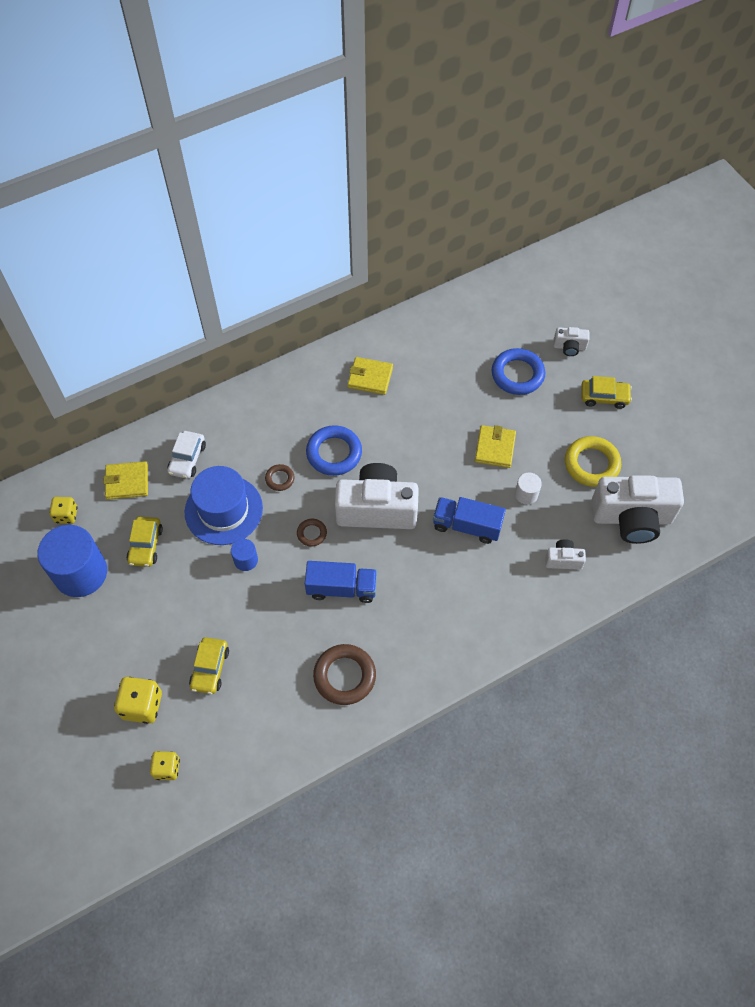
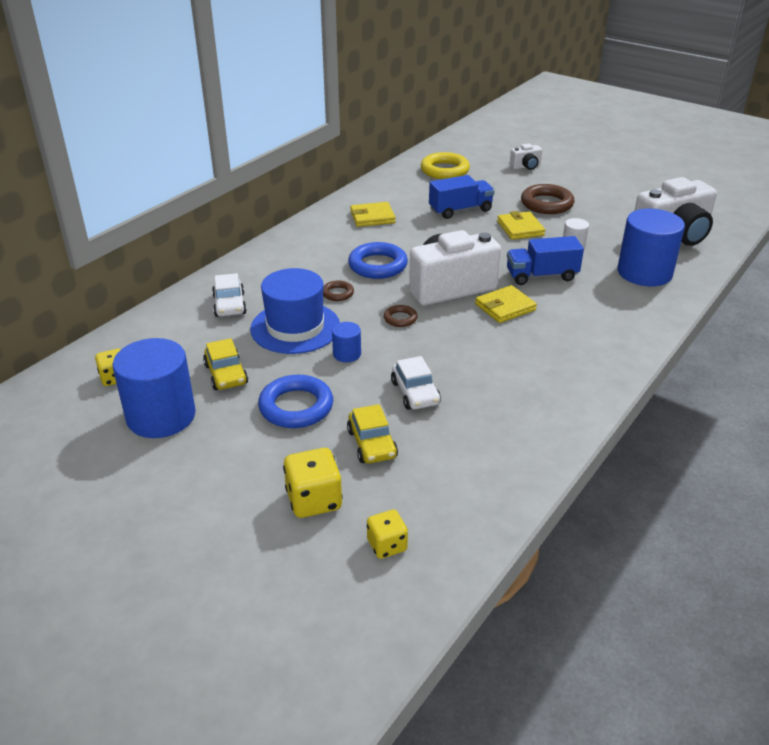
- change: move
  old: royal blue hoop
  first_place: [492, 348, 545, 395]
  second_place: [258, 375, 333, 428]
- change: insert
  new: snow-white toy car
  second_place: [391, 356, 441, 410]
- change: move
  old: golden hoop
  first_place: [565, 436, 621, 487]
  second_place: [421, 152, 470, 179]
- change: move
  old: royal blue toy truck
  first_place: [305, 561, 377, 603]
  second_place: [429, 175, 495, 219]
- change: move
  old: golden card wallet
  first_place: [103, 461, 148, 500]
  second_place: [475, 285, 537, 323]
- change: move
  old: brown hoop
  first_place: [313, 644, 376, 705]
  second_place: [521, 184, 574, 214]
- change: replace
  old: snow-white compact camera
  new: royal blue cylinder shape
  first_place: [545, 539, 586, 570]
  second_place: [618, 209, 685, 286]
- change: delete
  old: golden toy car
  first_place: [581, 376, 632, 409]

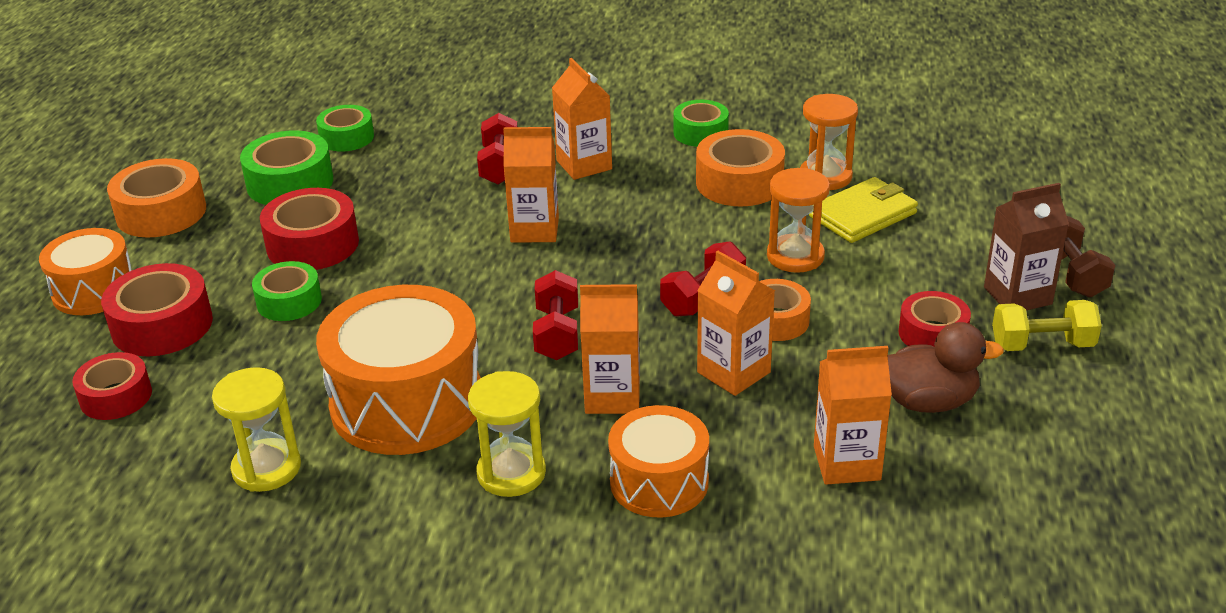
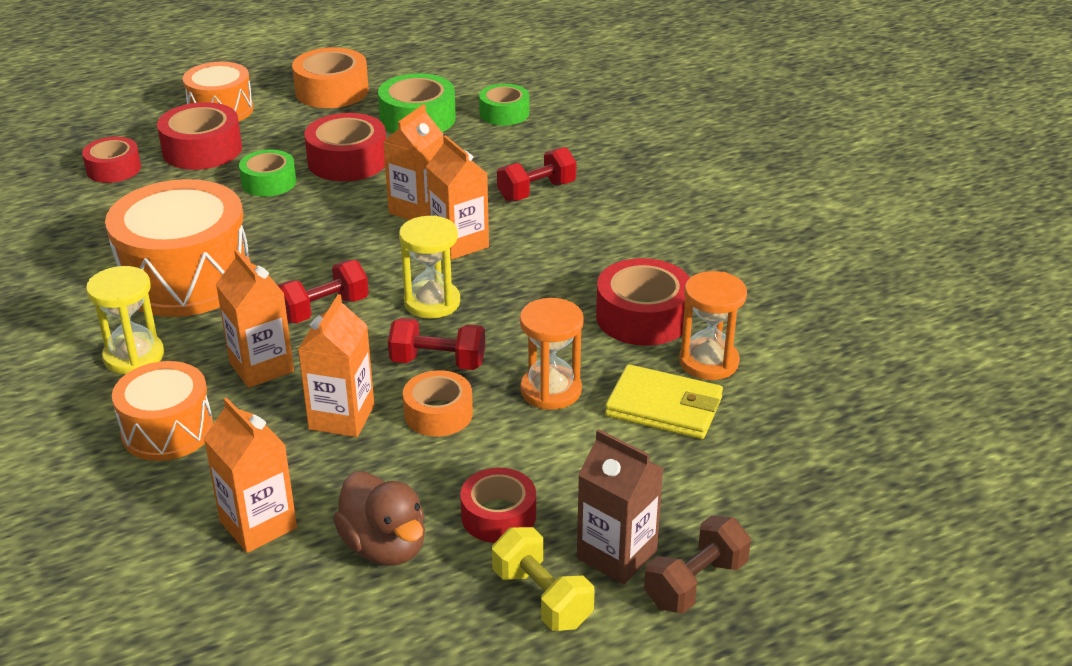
- change: move
  old: bright orange milk carton
  first_place: [552, 58, 612, 180]
  second_place: [383, 104, 444, 220]
- change: move
  old: golden sand timer
  first_place: [212, 367, 301, 492]
  second_place: [399, 215, 460, 319]
- change: recolor
  old: bright orange tape
  new: crimson tape
  first_place: [696, 129, 785, 206]
  second_place: [596, 258, 690, 346]
- change: delete
  old: green tape
  first_place: [674, 100, 729, 147]

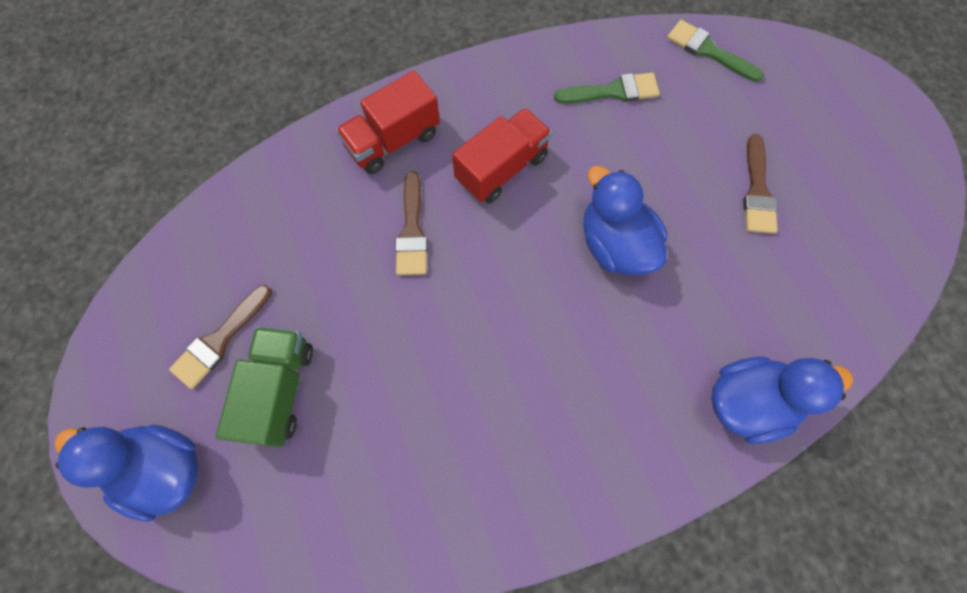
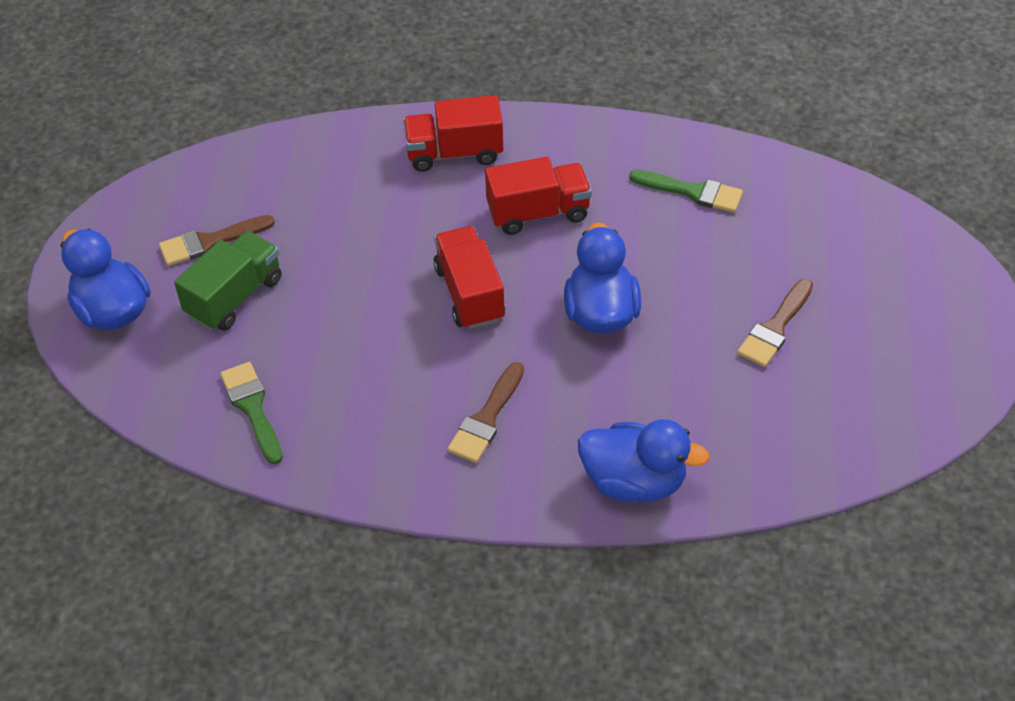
- change: move
  old: green paint brush
  first_place: [667, 20, 764, 82]
  second_place: [220, 362, 283, 464]
- change: insert
  new: crimson toy truck
  second_place: [434, 226, 505, 329]
- change: move
  old: brown paint brush
  first_place: [395, 171, 428, 275]
  second_place: [447, 362, 524, 463]

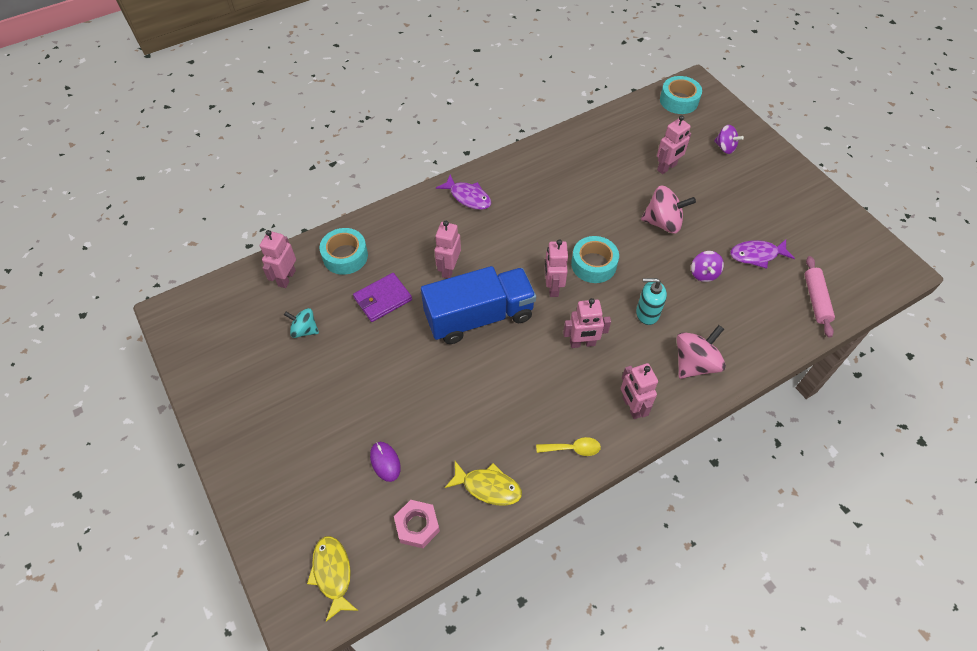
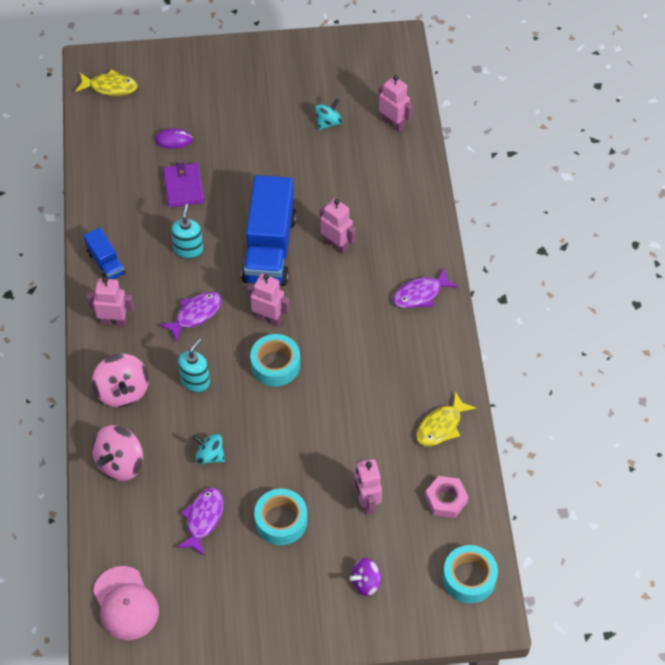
- change: replace
  old: golden spoon
  new: royal blue toy truck
  first_place: [536, 437, 601, 456]
  second_place: [84, 227, 125, 279]
- change: move
  old: rosy spinning top
  first_place: [641, 186, 696, 233]
  second_place: [92, 425, 143, 481]
- change: insert
  new: rosy peaked cap
  second_place: [93, 566, 159, 640]
- change: replace
  old: rosy robot
  new: purple fish figure
  first_place: [563, 298, 611, 348]
  second_place: [159, 292, 222, 342]
- change: move
  old: purple card wallet
  first_place: [353, 273, 412, 322]
  second_place: [163, 163, 204, 208]
- change: insert
  new: turquoise soap dispenser
  second_place: [171, 204, 203, 259]
- change: recolor
  old: purple spinning top
  new: turquoise spinning top
  first_place: [691, 251, 724, 282]
  second_place: [193, 434, 225, 464]
- change: move
  old: turquoise tape
  first_place: [319, 228, 368, 275]
  second_place: [254, 489, 307, 545]
- change: move
  old: golden fish figure
  first_place: [445, 461, 522, 506]
  second_place: [416, 392, 476, 446]
- change: move
  old: rosy hexagon nut
  first_place: [394, 500, 440, 548]
  second_place: [425, 476, 468, 518]
- change: delete
  old: rosy dough roller
  first_place: [805, 256, 835, 338]

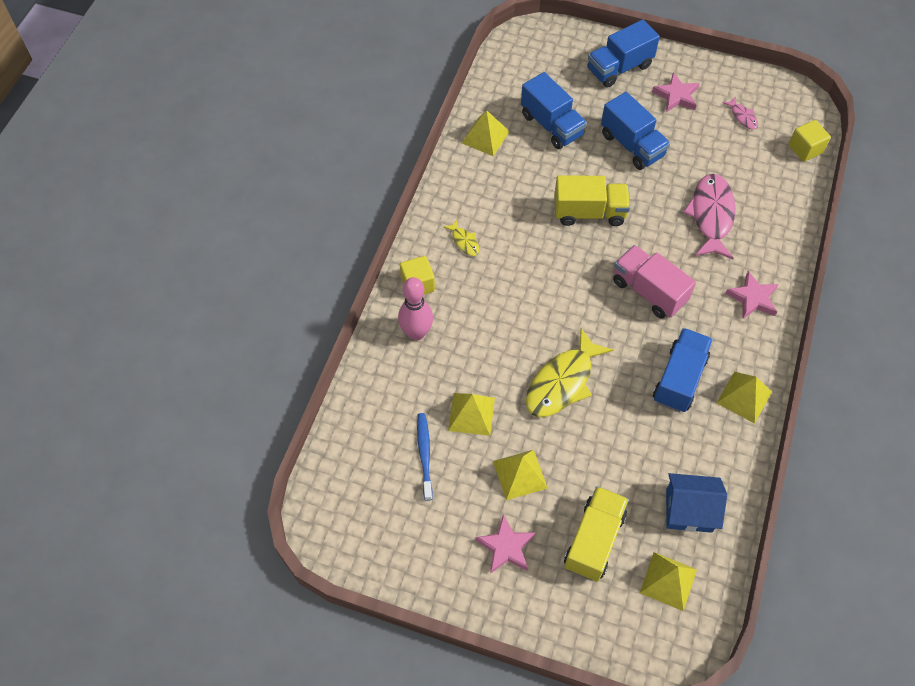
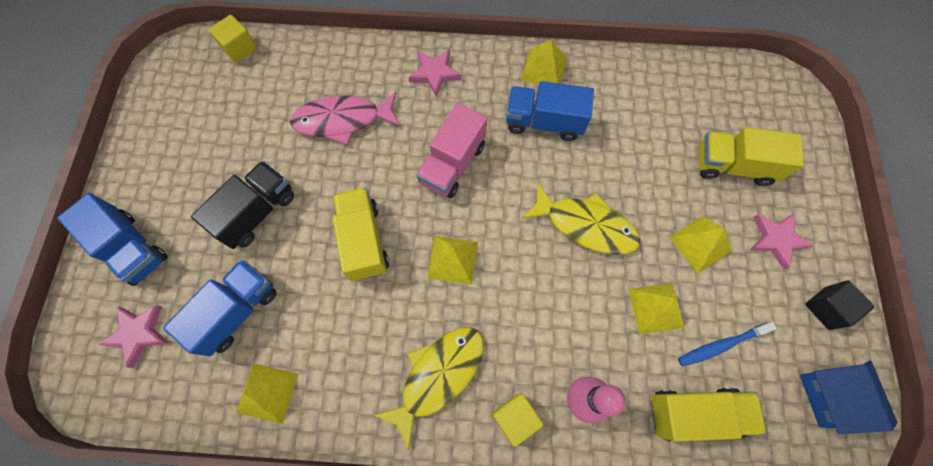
- change: move
  old: rosy five-pointed star
  first_place: [652, 73, 700, 112]
  second_place: [99, 305, 169, 368]
- change: recolor
  old: royal blue toy truck
  new: jet-black toy truck
  first_place: [601, 92, 670, 170]
  second_place: [191, 161, 294, 249]
- change: resize
  old: golden fish figure
  first_place: [443, 219, 479, 256]
  second_place: [373, 327, 484, 451]
  factor: 2.15
- change: move
  old: golden pyramid shape
  first_place: [640, 552, 697, 611]
  second_place: [427, 236, 478, 285]
- change: insert
  new: golden toy truck
  second_place: [651, 388, 766, 442]
- change: move
  old: royal blue toy house
  first_place: [666, 473, 727, 533]
  second_place: [800, 361, 897, 434]
- change: insert
  new: jet-black solid cube
  second_place: [806, 280, 874, 330]
- change: delete
  old: rosy fish figure
  first_place: [723, 97, 758, 130]

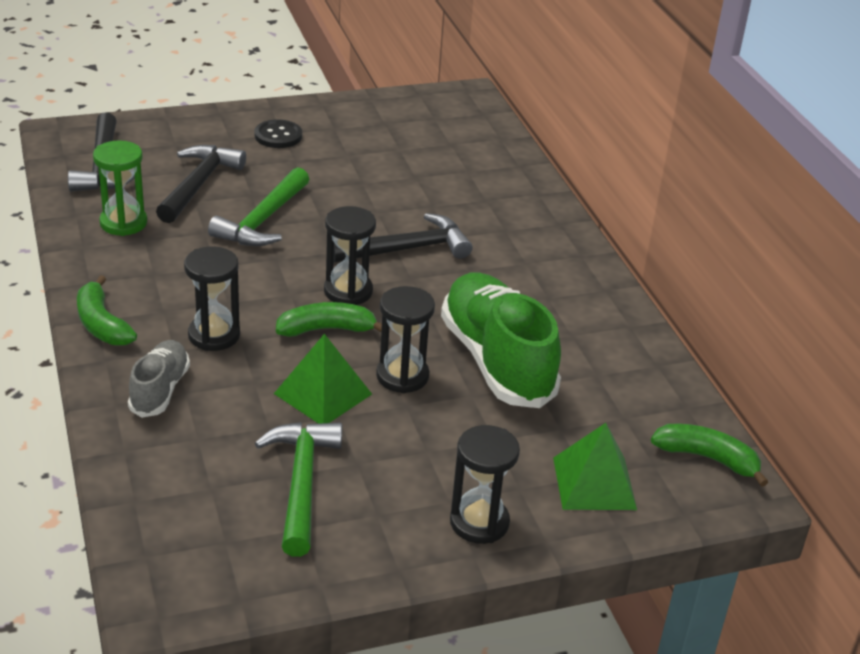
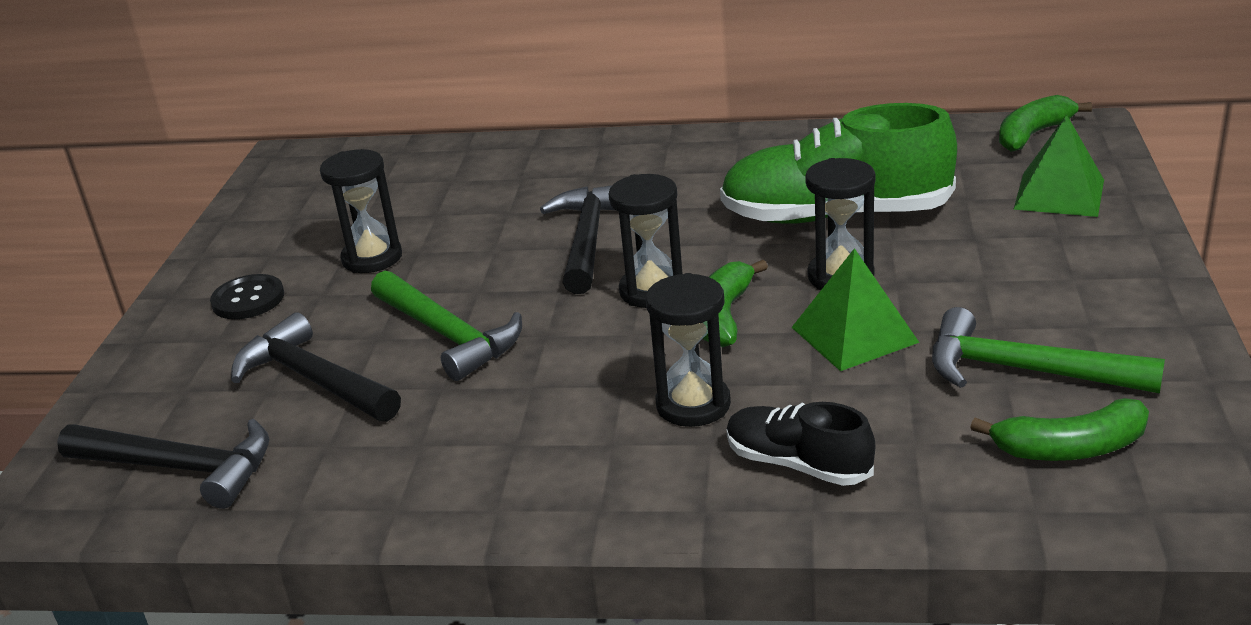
- change: move
  old: jet-black sand timer
  first_place: [450, 425, 520, 544]
  second_place: [320, 149, 402, 273]
- change: recolor
  old: ash-grey sneaker
  new: jet-black sneaker
  first_place: [128, 340, 190, 418]
  second_place: [727, 402, 875, 486]
- change: move
  old: green toy banana
  first_place: [77, 275, 137, 346]
  second_place: [970, 398, 1149, 461]
- change: delete
  old: green sand timer
  first_place: [93, 140, 147, 236]

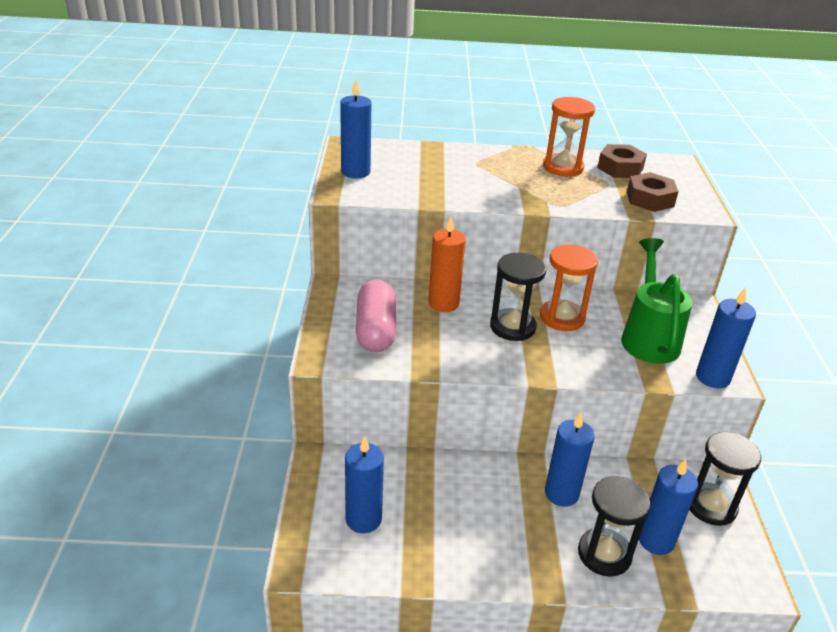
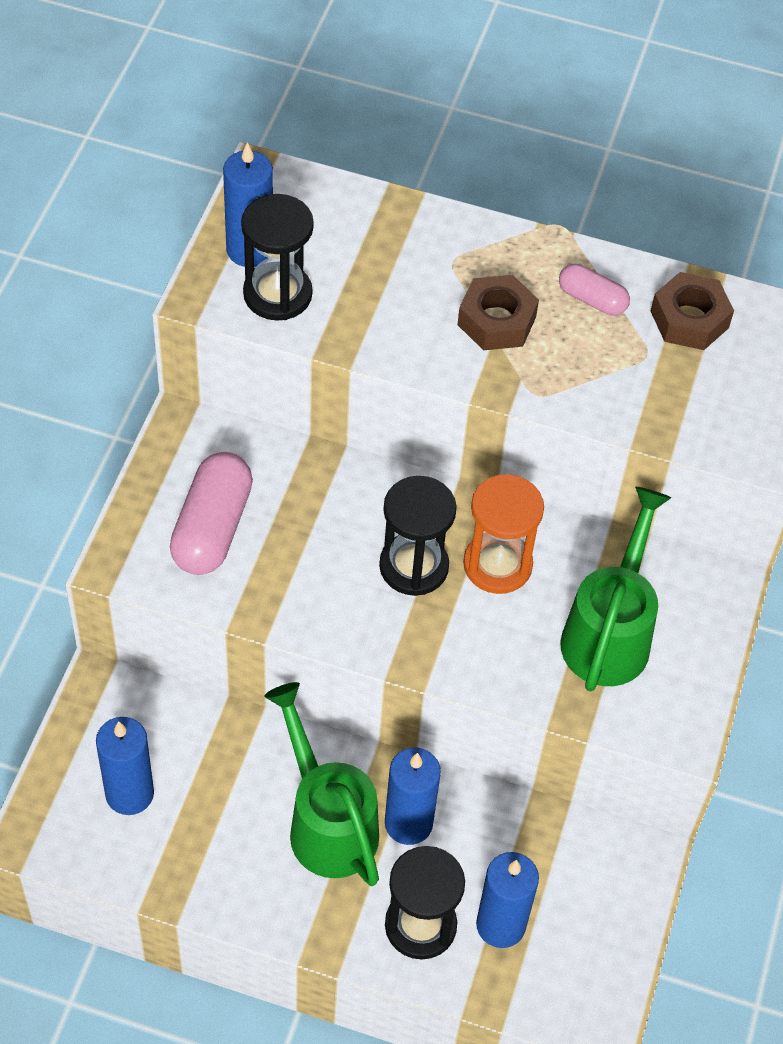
- change: move
  old: jet-black sand timer
  first_place: [689, 432, 761, 526]
  second_place: [241, 194, 314, 321]
- change: insert
  new: green watering pot
  second_place: [264, 682, 379, 886]
- change: move
  old: brown hexagon nut
  first_place: [627, 172, 679, 212]
  second_place: [458, 275, 539, 350]
- change: replace
  old: bright orange sand timer
  new: rosy capsule
  first_place: [543, 97, 595, 177]
  second_place: [559, 264, 630, 315]
- change: delete
  old: bright orange candle
  first_place: [428, 217, 466, 312]
- change: delete
  old: royal blue candle
  first_place: [696, 287, 756, 388]

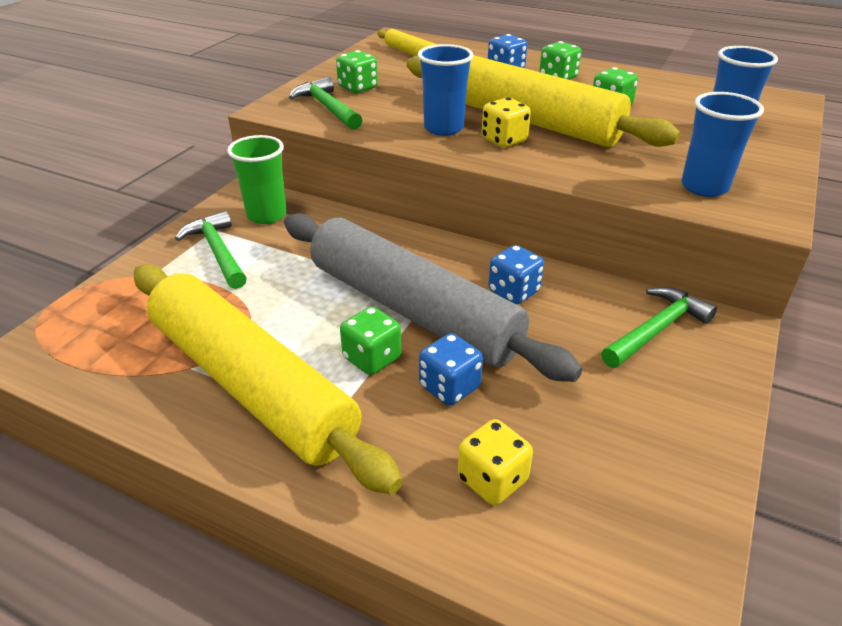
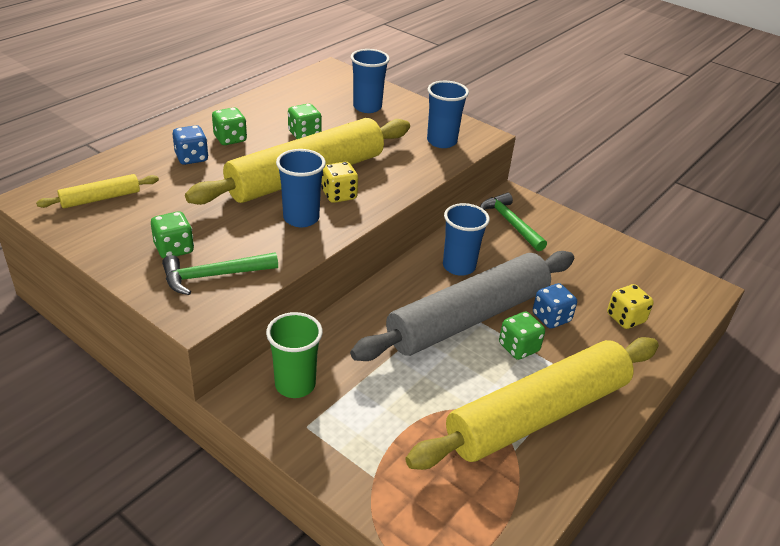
- change: replace
  old: royal blue die
  new: royal blue beaker
  first_place: [488, 245, 544, 304]
  second_place: [443, 203, 490, 276]
- change: delete
  old: green hammer
  first_place: [175, 211, 247, 289]

